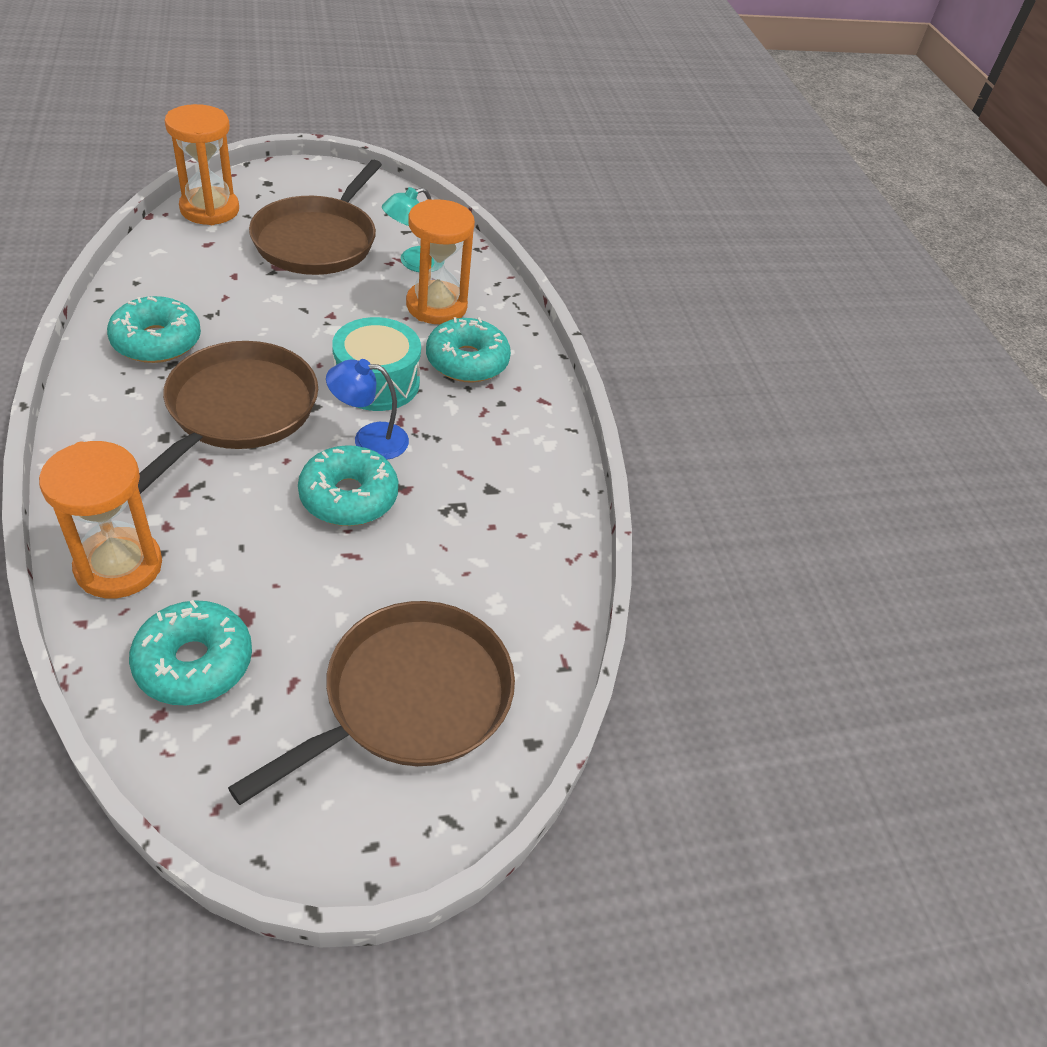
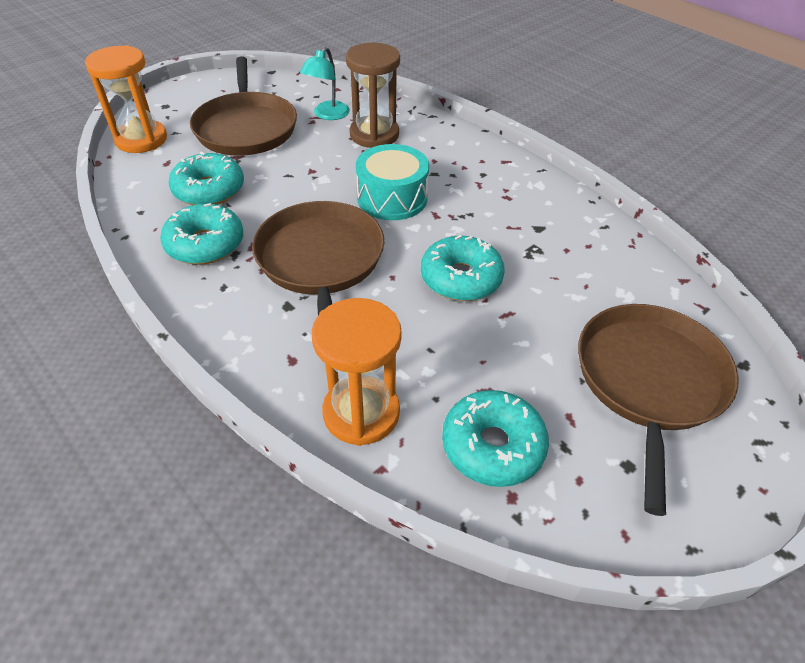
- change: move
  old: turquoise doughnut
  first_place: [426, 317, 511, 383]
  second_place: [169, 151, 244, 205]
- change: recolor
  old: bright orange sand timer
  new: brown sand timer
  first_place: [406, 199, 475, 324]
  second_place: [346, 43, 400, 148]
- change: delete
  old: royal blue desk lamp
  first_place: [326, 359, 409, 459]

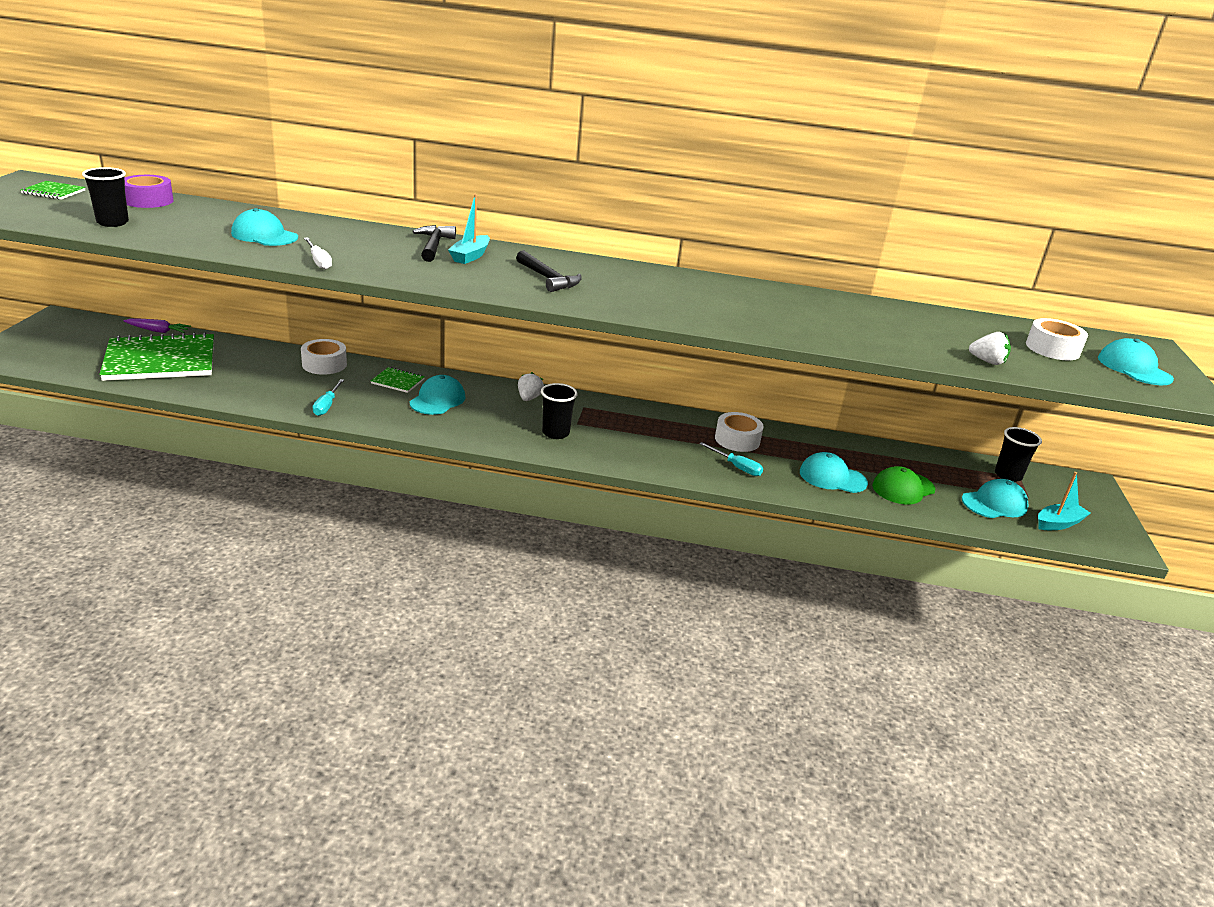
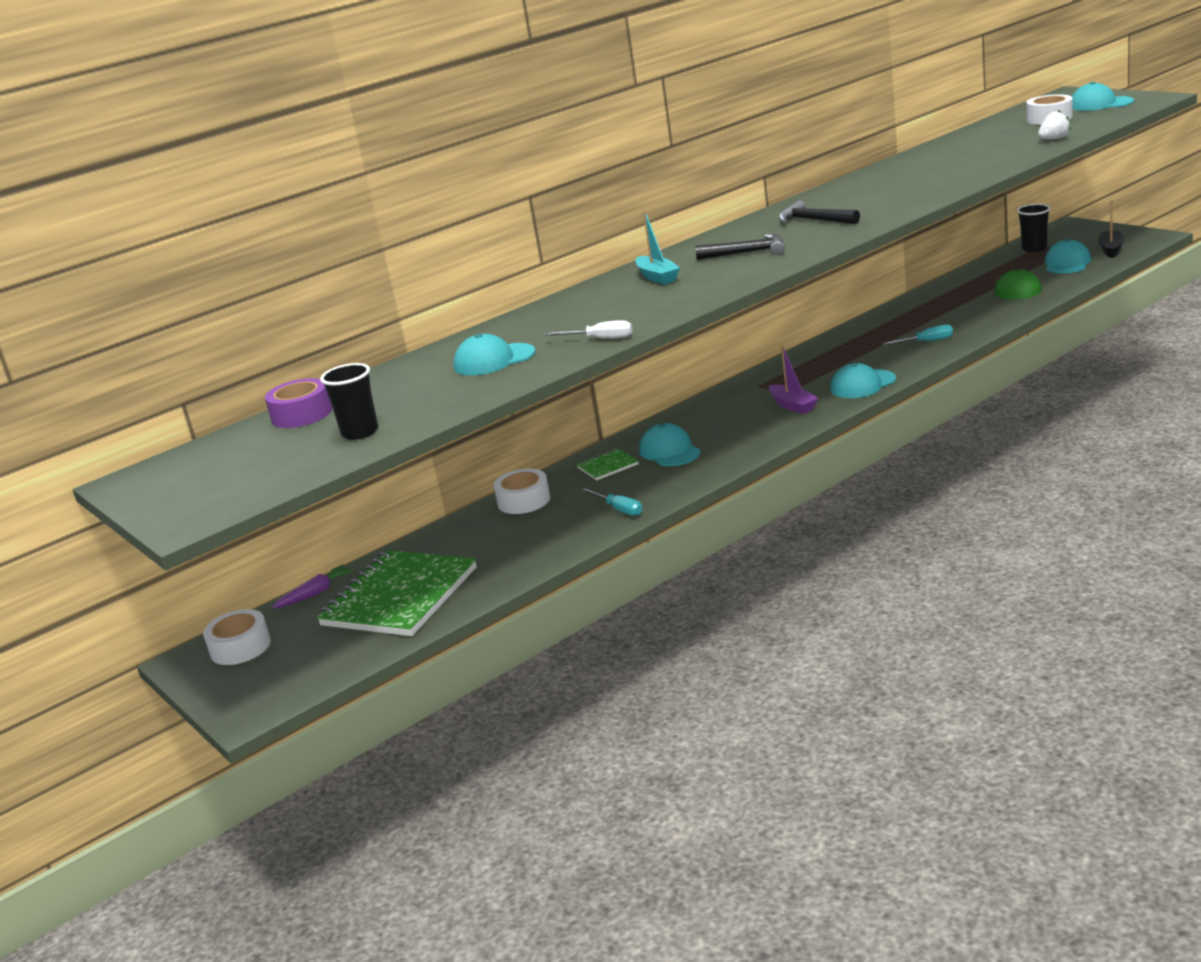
- change: move
  old: snow-white tape
  first_place: [715, 412, 764, 452]
  second_place: [203, 609, 271, 665]
- change: replace
  old: jet-black beaker
  new: purple toy boat
  first_place: [541, 383, 578, 439]
  second_place: [769, 346, 818, 414]
- change: move
  old: jet-black hammer
  first_place: [412, 225, 456, 262]
  second_place: [779, 200, 860, 224]
- change: move
  old: turquoise peaked cap
  first_place: [800, 452, 868, 493]
  second_place: [830, 363, 896, 398]
- change: recolor
  old: turquoise toy boat
  new: jet-black toy boat
  first_place: [1038, 472, 1091, 530]
  second_place: [1098, 200, 1124, 258]
- change: delete
  old: green notebook
  first_place: [21, 181, 85, 200]
- change: delete
  old: snow-white toy strawberry
  first_place: [518, 372, 544, 401]

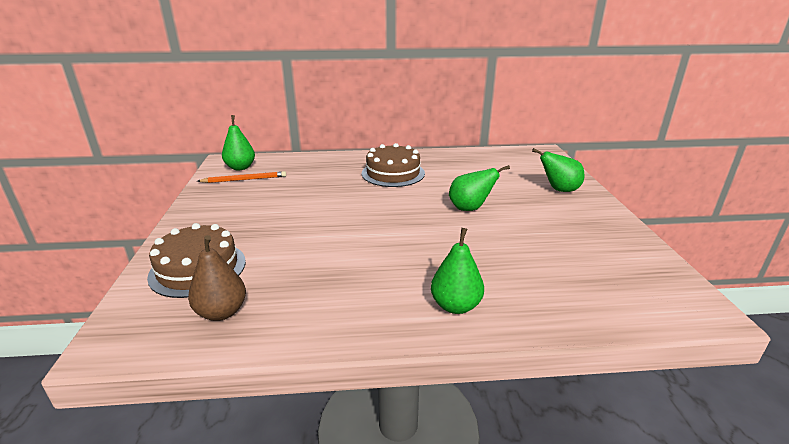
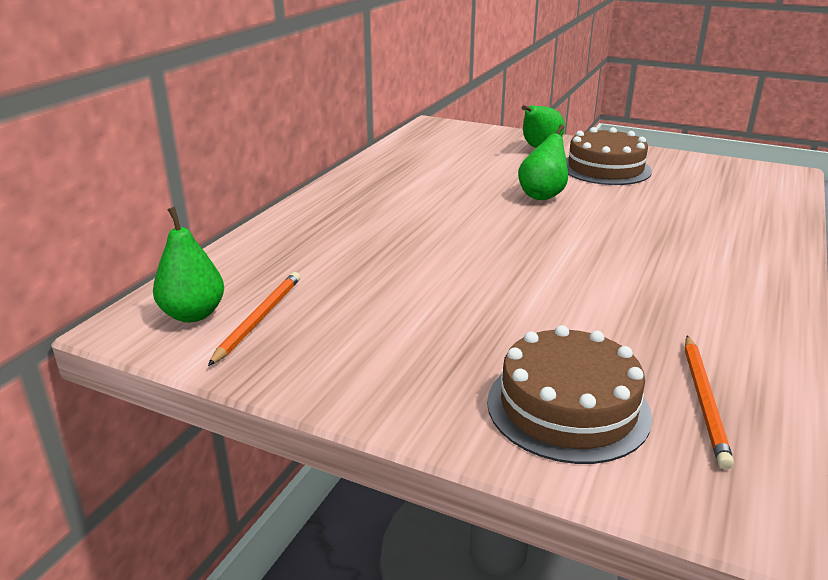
- change: move
  old: brown layer cake
  first_place: [362, 143, 425, 187]
  second_place: [566, 127, 652, 185]
- change: replace
  old: brown pear
  new: bright orange pencil
  first_place: [188, 235, 246, 321]
  second_place: [685, 336, 734, 470]
- change: delete
  old: green pear
  first_place: [431, 228, 484, 314]

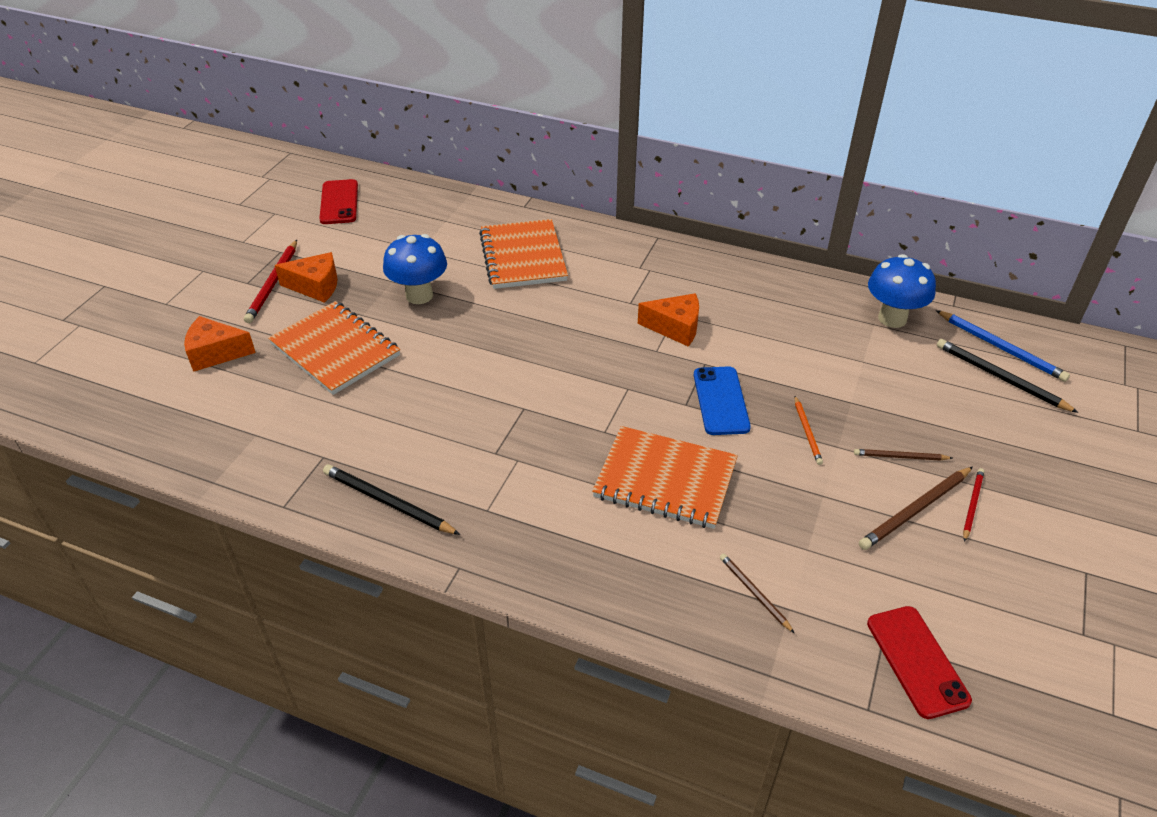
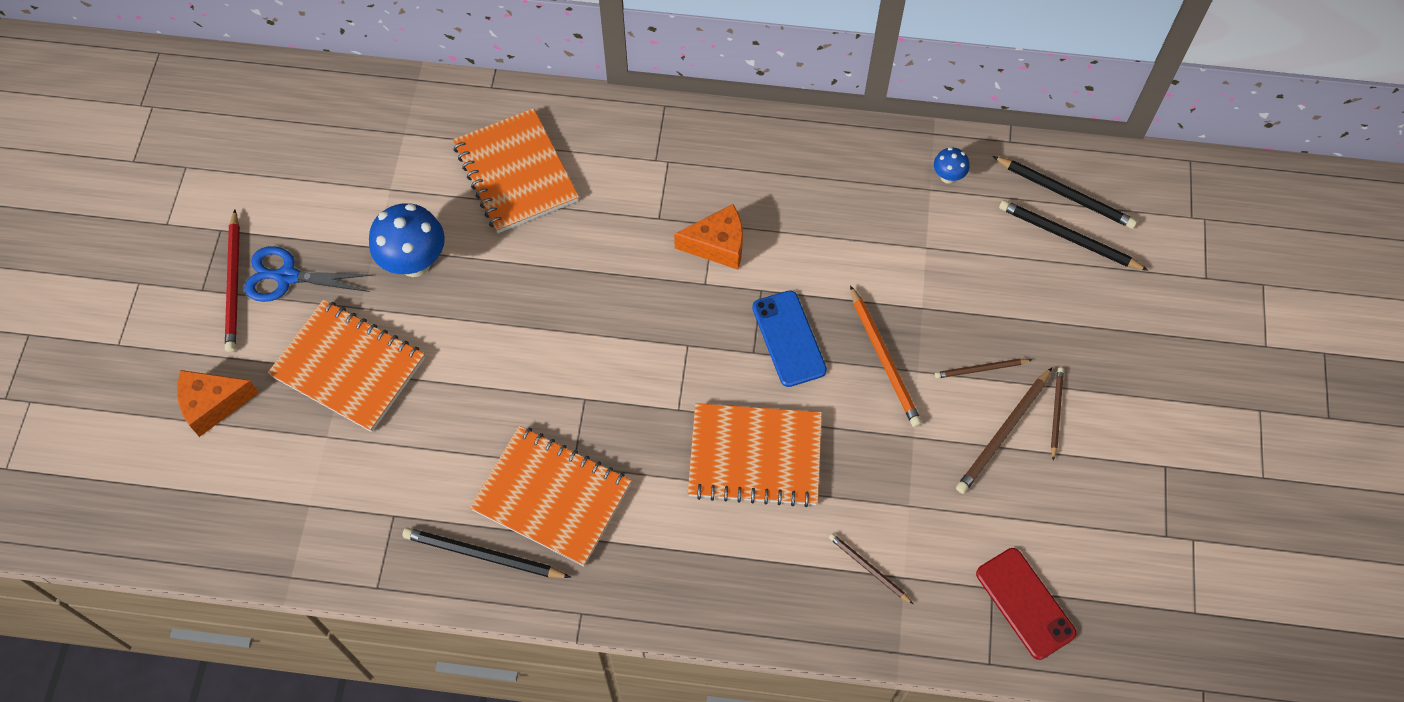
- change: replace
  old: bright orange cheese
  new: royal blue pair of scissors
  first_place: [275, 252, 338, 303]
  second_place: [244, 246, 373, 302]
- change: insert
  new: bright orange notebook
  second_place: [470, 426, 632, 566]
- change: resize
  old: bright orange pencil
  first_place: [795, 396, 823, 465]
  second_place: [850, 285, 922, 427]
  factor: 1.66
- change: resize
  old: royal blue toadstool
  first_place: [868, 254, 936, 328]
  second_place: [934, 147, 969, 184]
  factor: 0.5
- change: recolor
  old: royal blue pencil
  new: jet-black pencil
  first_place: [936, 310, 1070, 382]
  second_place: [993, 156, 1137, 229]
- change: recolor
  old: crimson pencil
  new: brown pencil
  first_place: [963, 468, 984, 542]
  second_place: [1051, 368, 1064, 460]
- change: delete
  old: crimson smartphone
  first_place: [319, 179, 358, 224]

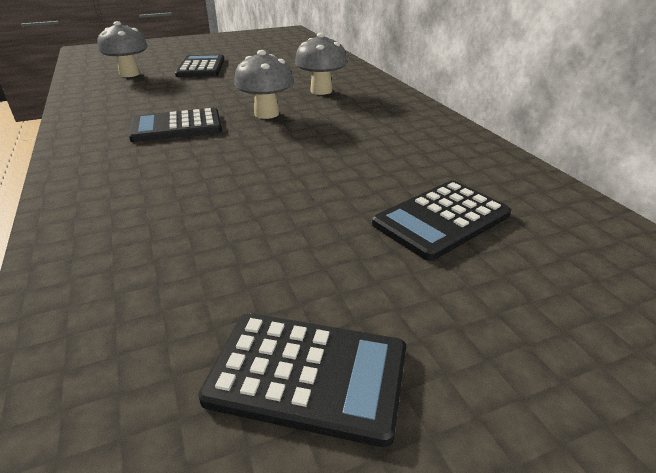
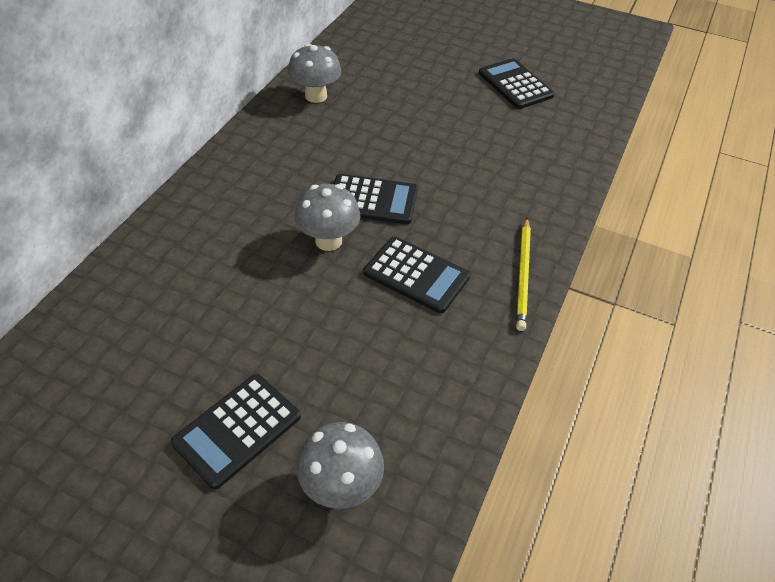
- change: move
  old: ash-grey toadstool
  first_place: [295, 33, 347, 95]
  second_place: [288, 44, 341, 103]
- change: move
  old: jet-black adding machine
  first_place: [372, 180, 511, 261]
  second_place: [334, 174, 418, 224]
- change: insert
  new: golden pencil
  second_place: [516, 218, 531, 331]

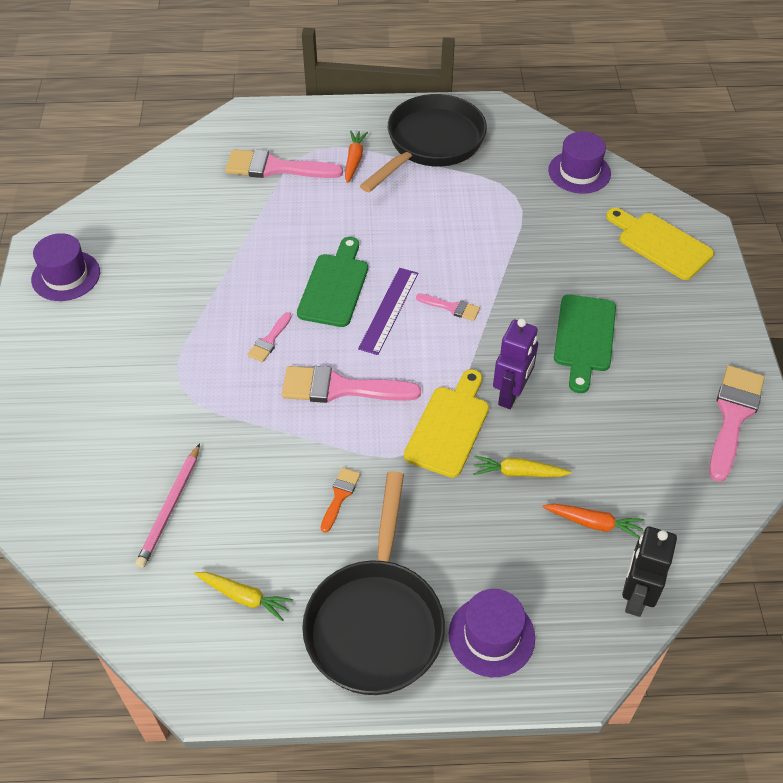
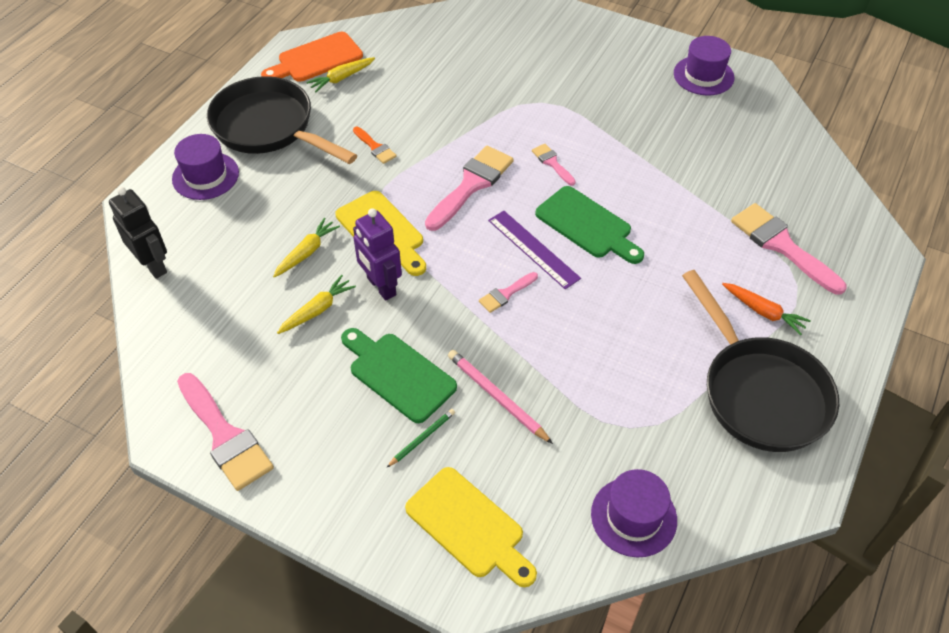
- change: insert
  new: bright orange chopping board
  second_place: [261, 32, 363, 82]
- change: insert
  new: golden root vegetable
  second_place: [277, 275, 356, 334]
- change: insert
  new: green pencil
  second_place: [386, 409, 455, 468]
- change: rotate
  old: golden chopping board
  first_place: [606, 208, 714, 280]
  second_place: [405, 467, 537, 587]
  degrees: 60
- change: move
  old: rosy pencil
  first_place: [135, 443, 200, 568]
  second_place: [448, 350, 553, 444]
- change: rotate
  old: rosy paint brush
  first_place: [225, 149, 343, 178]
  second_place: [731, 203, 847, 295]
  degrees: -75
- change: delete
  old: bright orange root vegetable
  first_place: [543, 504, 644, 539]

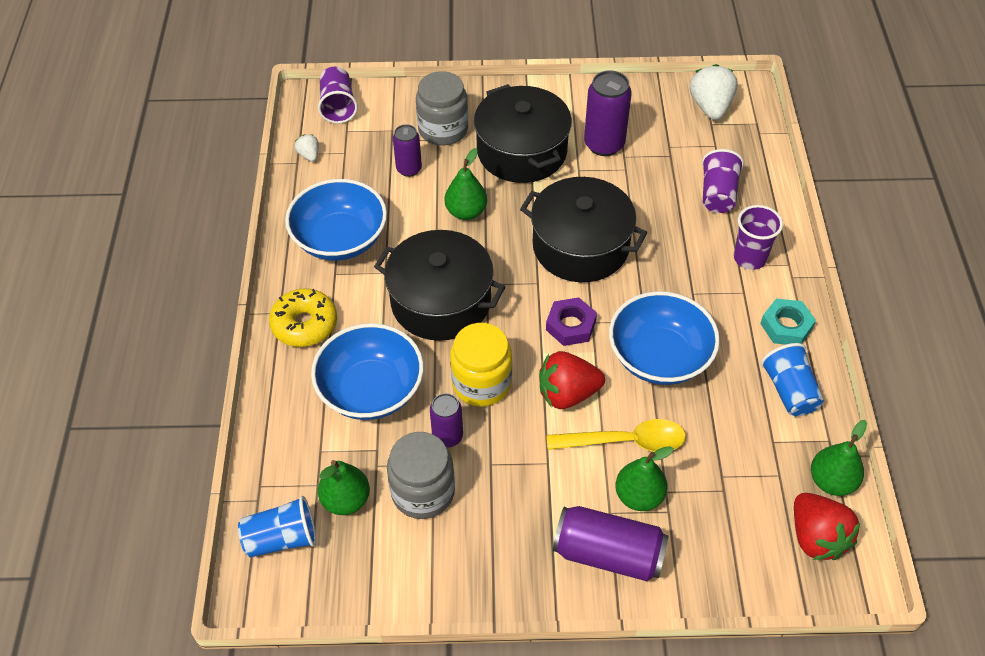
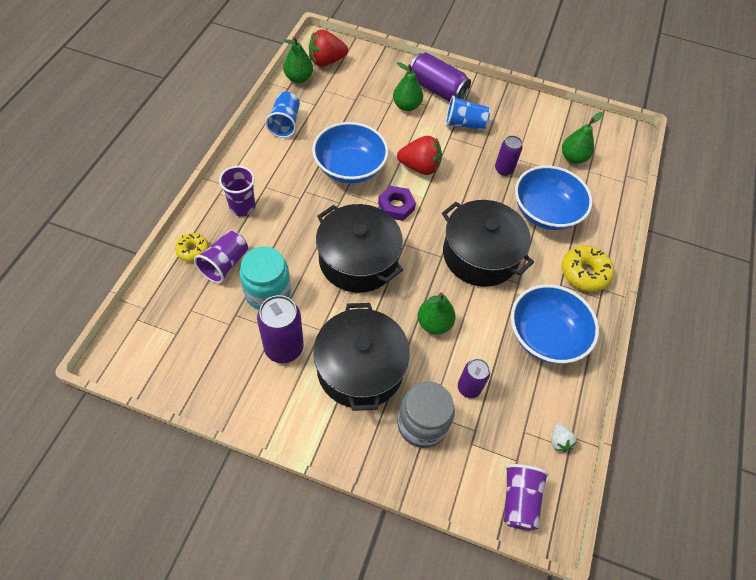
- change: insert
  new: golden doughnut
  second_place: [175, 233, 209, 262]
- change: insert
  new: turquoise preserve jar
  second_place: [239, 246, 291, 310]
- change: rotate
  old: crimson toy strawberry
  first_place: [794, 493, 860, 560]
  second_place: [309, 29, 348, 67]
  degrees: -105
- change: move
  old: royal blue beaker
  first_place: [238, 496, 316, 557]
  second_place: [445, 95, 490, 130]
- change: delete
  old: ash-grey preserve jar
  first_place: [387, 432, 455, 519]
- change: delete
  old: golden preserve jar
  first_place: [450, 323, 512, 407]
- change: delete
  old: golden spoon
  first_place: [547, 419, 686, 452]
- change: delete
  old: snow-white toy strawberry
  first_place: [690, 64, 738, 120]
- change: delete
  old: turquoise hexagon nut
  first_place: [760, 299, 816, 345]

